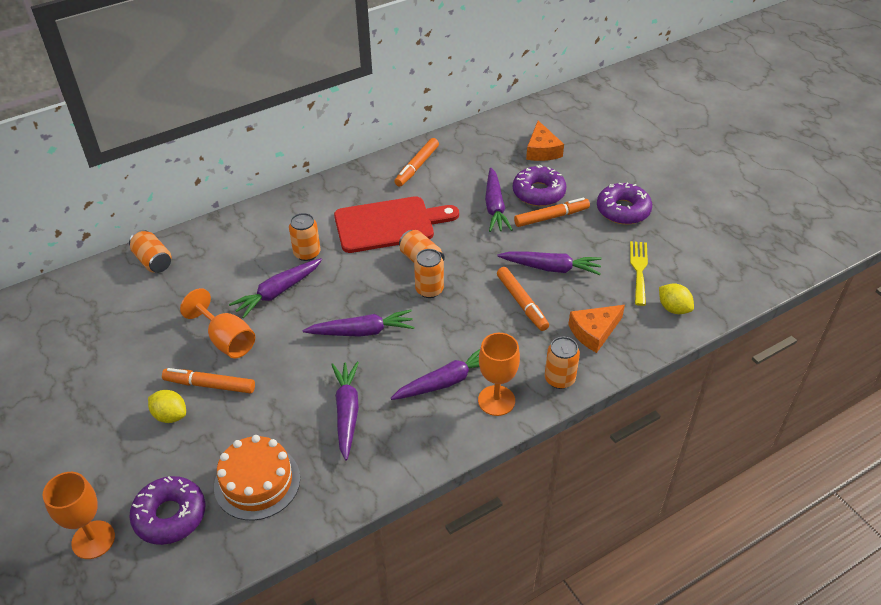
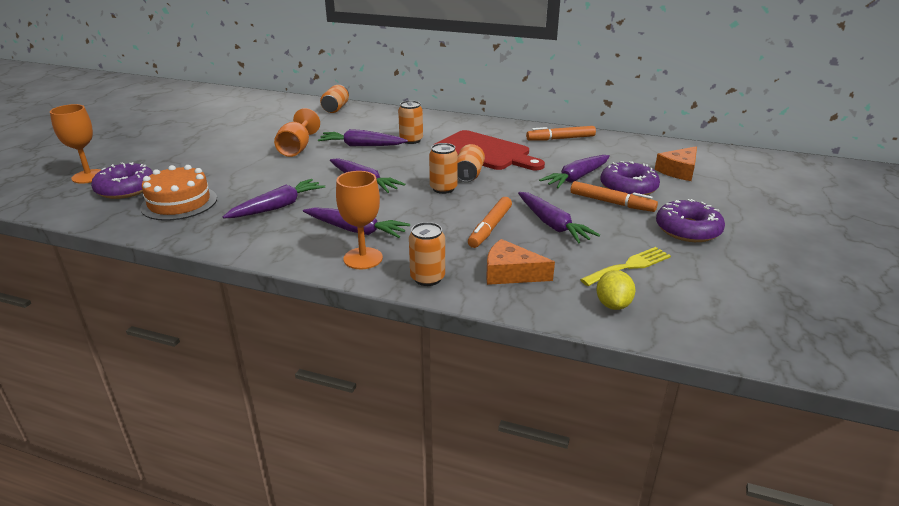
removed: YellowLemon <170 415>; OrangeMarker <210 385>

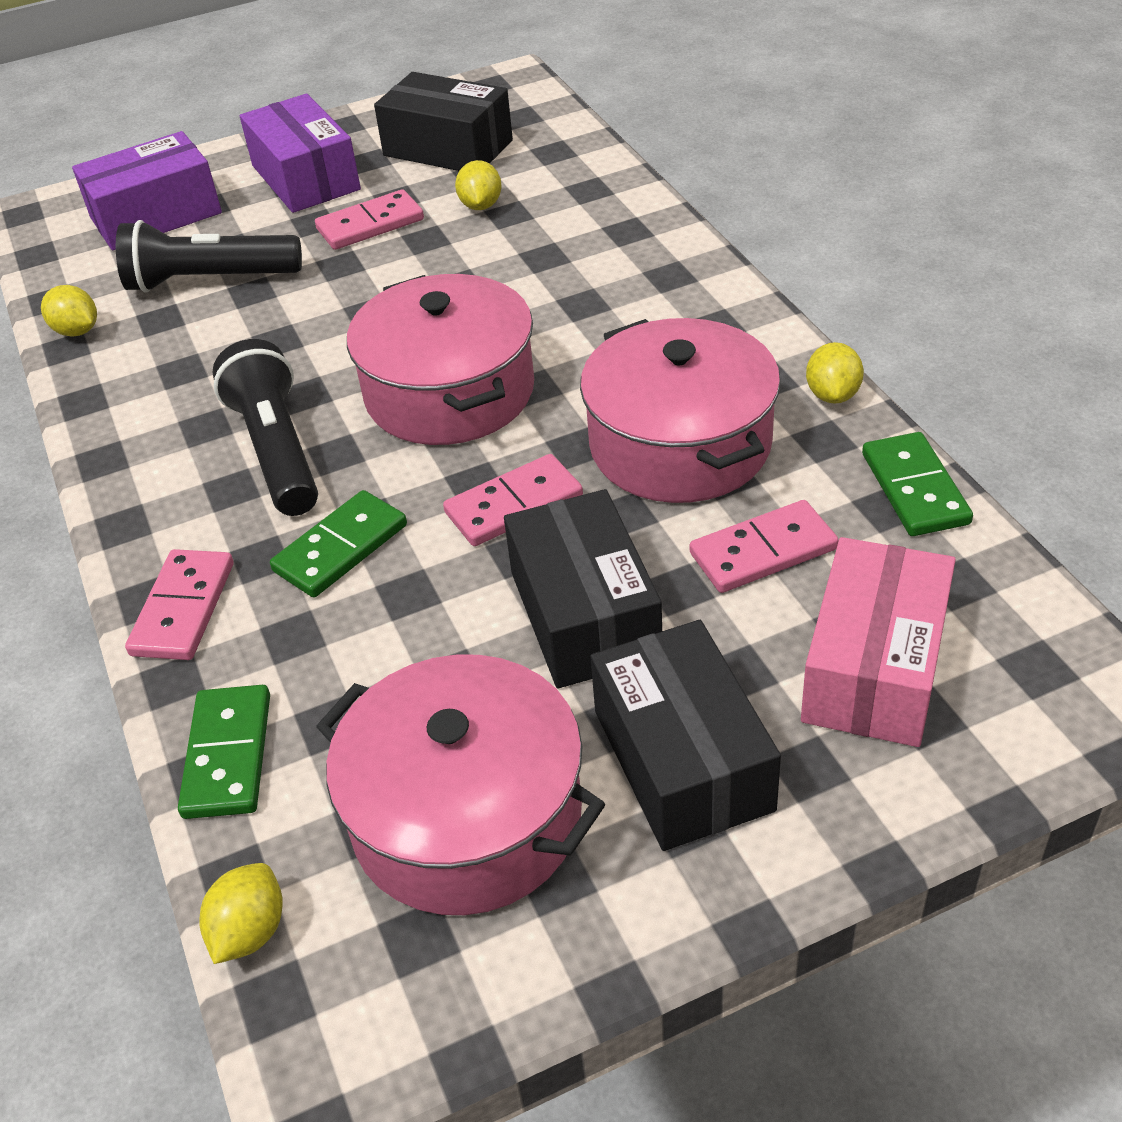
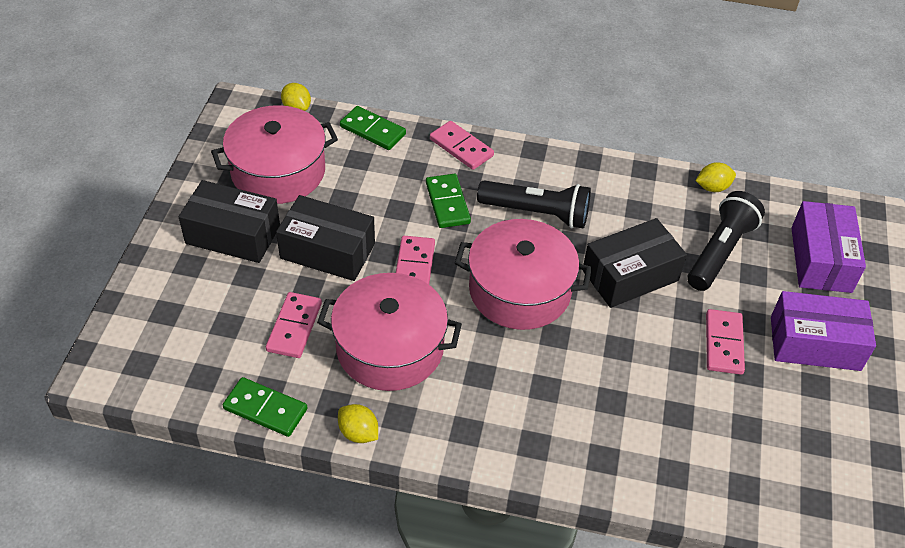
removed: YellowLemon <480 206>; PinkBox <874 668>
moved: BlackBox <448 148> to <630 275>

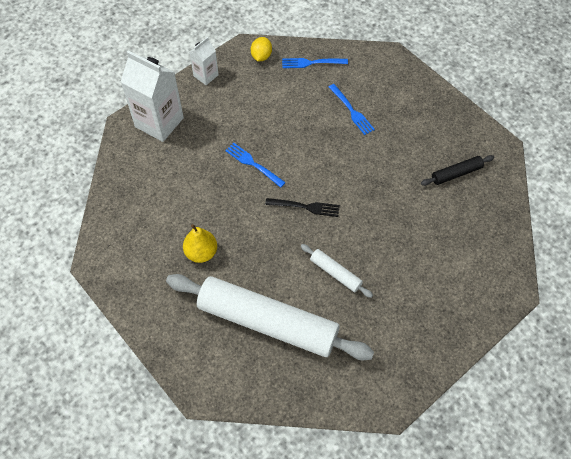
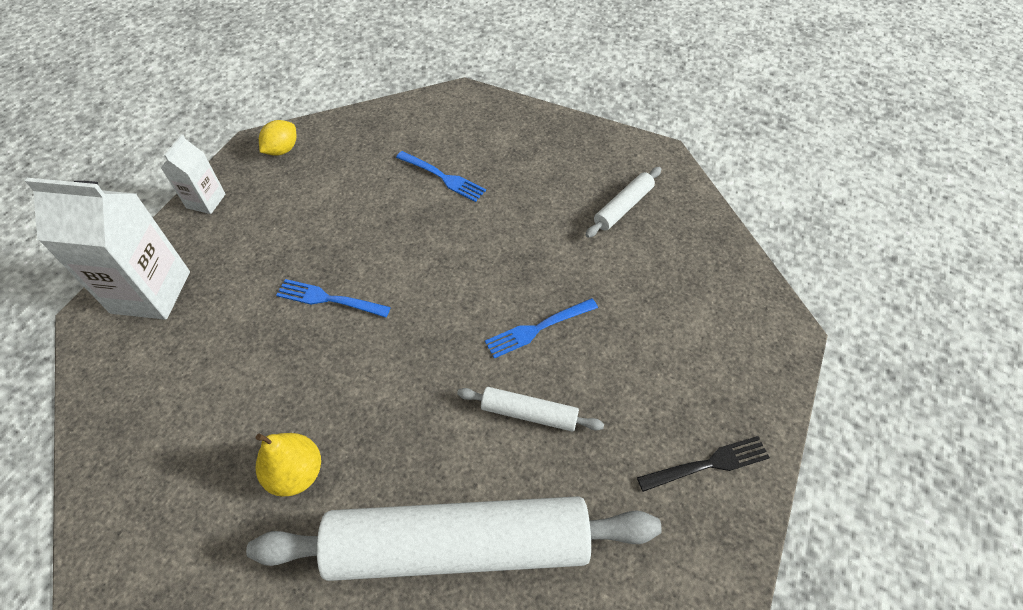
moved: BlackFork <305 207> to <708 464>; BlueFork <311 63> to <538 328>
recoloured: BlackRollingPin <456 173> to WhiteRollingPin <623 207>
turned: YellowLemon <261 56> = <282 150> 45 degrees clockwise

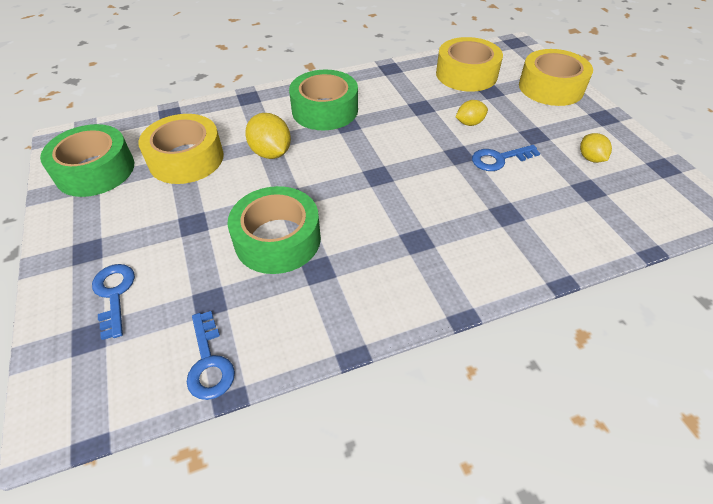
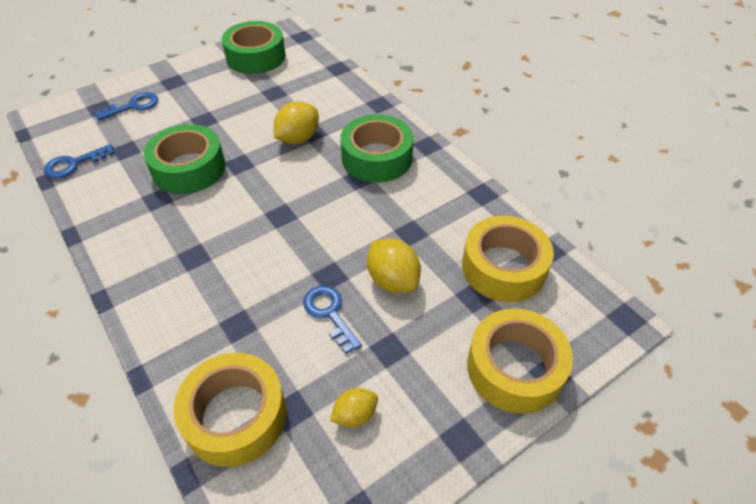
moved: YellowTape <186 159> to <235 416>
resized: YellowLemon <469 123> = <393 280> x1.60

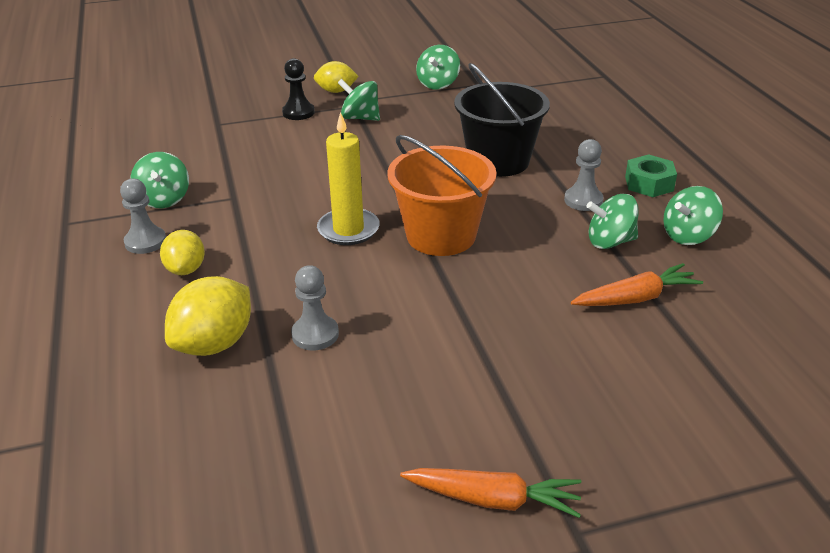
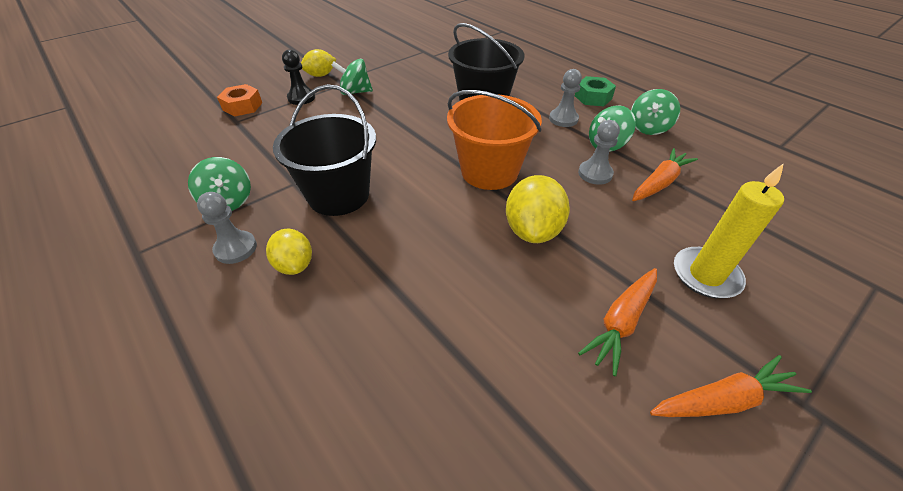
removed: GreenSpinningTop <438 84>
added: OrangeNut <242 106>; BlackBucket <339 195>; OrangeCarrot <621 322>
moved: YellowLemon <214 344> to <533 230>; GreyPawn <315 334> to <595 174>; YellowCandle <348 230> to <706 275>

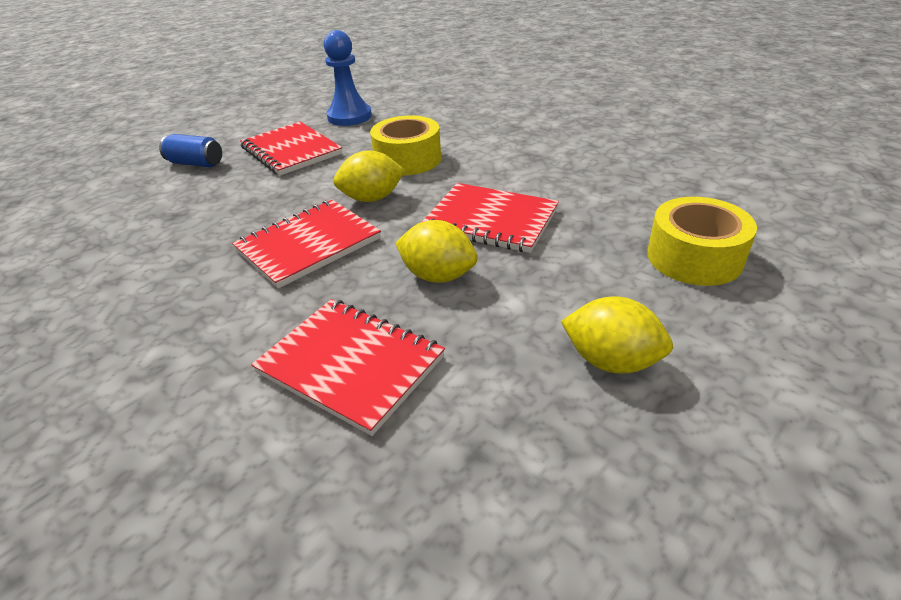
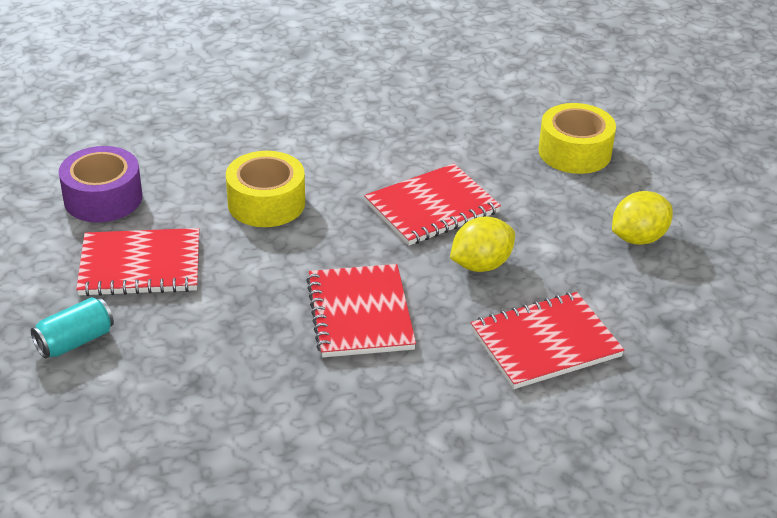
removed: YellowLemon <372 198>
replaced: BluePawn <349 117> to PurpleTape <103 198>
recoloured: BlueCan <196 163> to TurquoiseCan <75 341>

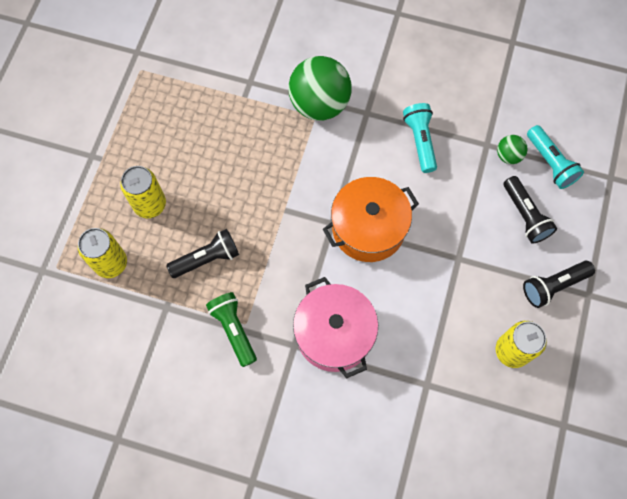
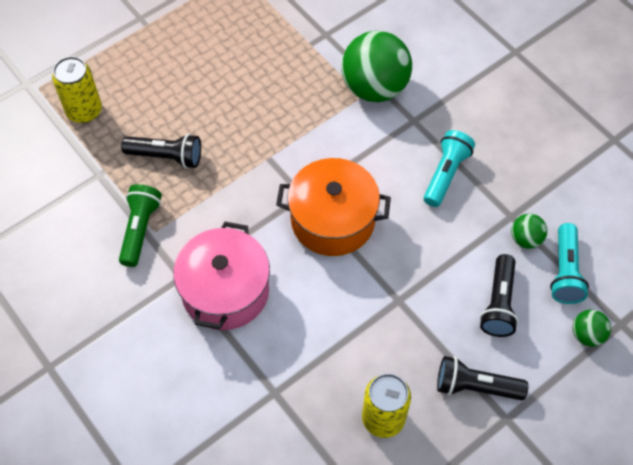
removed: YellowCan <150 204>
added: GreenBall <587 335>

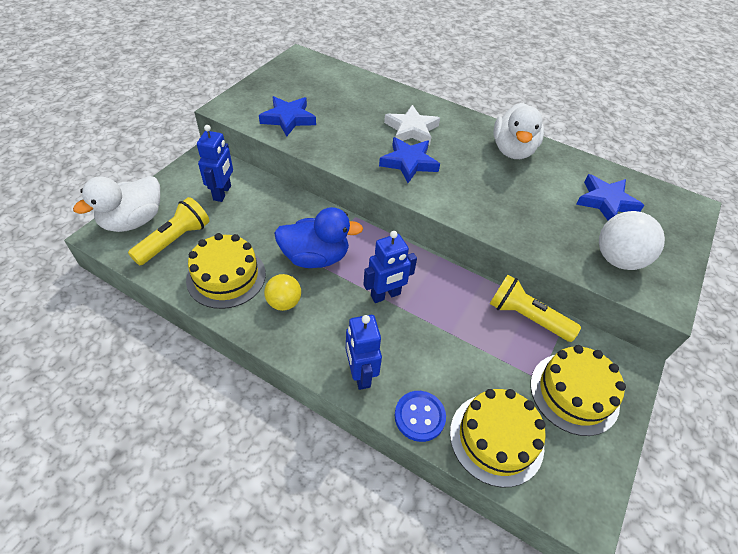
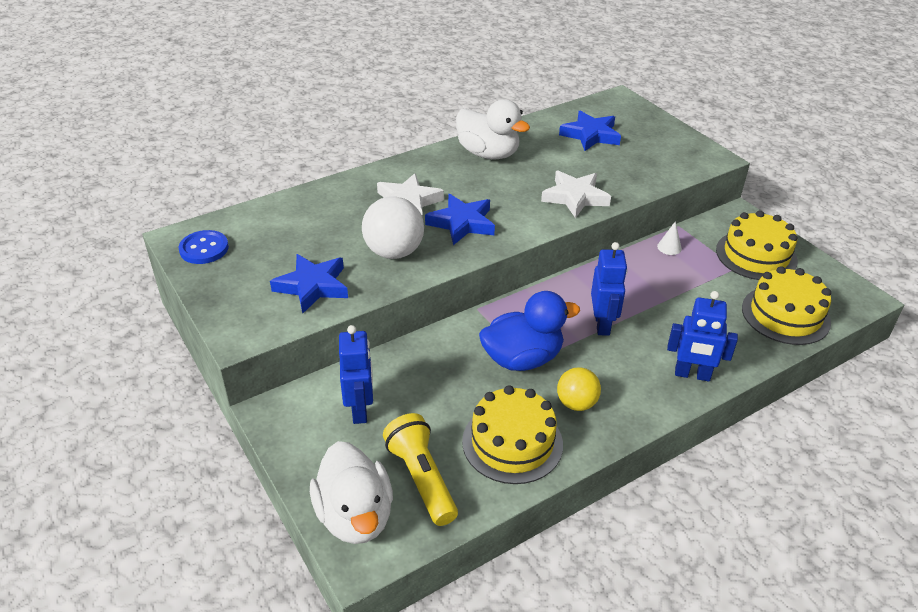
added: WhiteStar <575 197>
moved: BlueButton <419 416> to <204 249>; WhiteBall <618 259> to <394 252>
replaced: YellowFlashlight <526 317> to WhiteCone <669 247>
turned: BlueRobot <222 193> = <360 410> 45 degrees clockwise; BlueDuck <315 257> = <522 359> 45 degrees clockwise

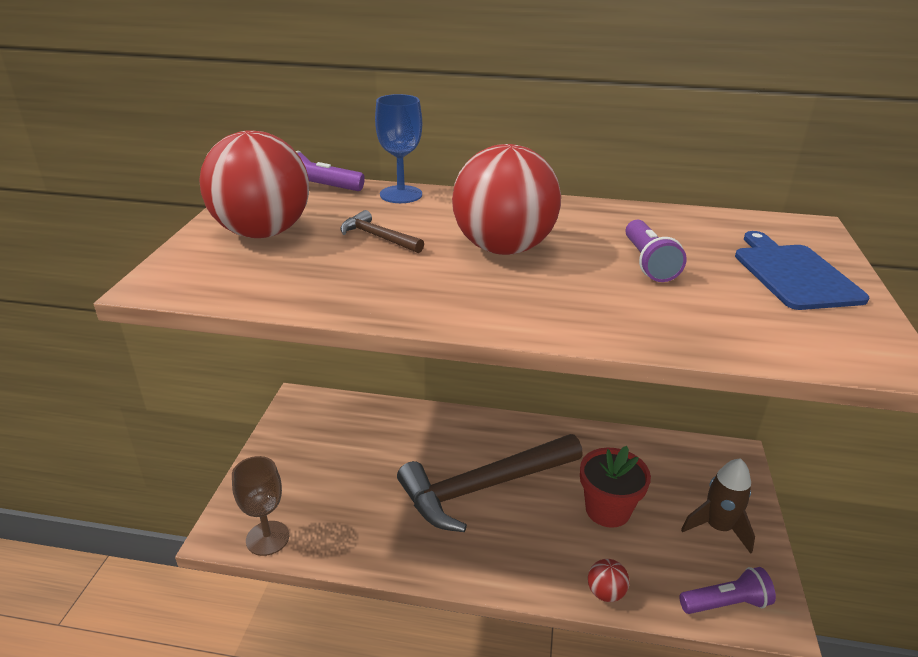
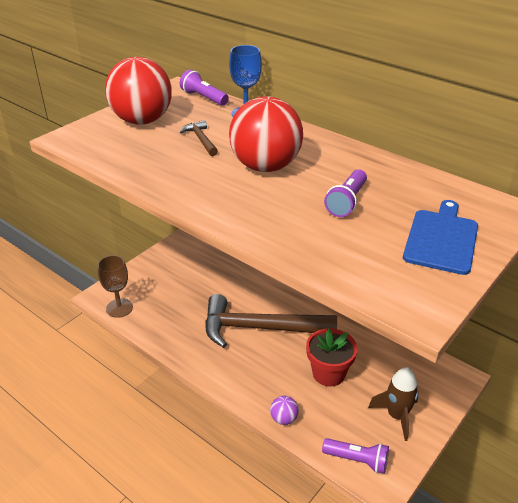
recoloured: RedBall <605 592> to PurpleBall <283 418>

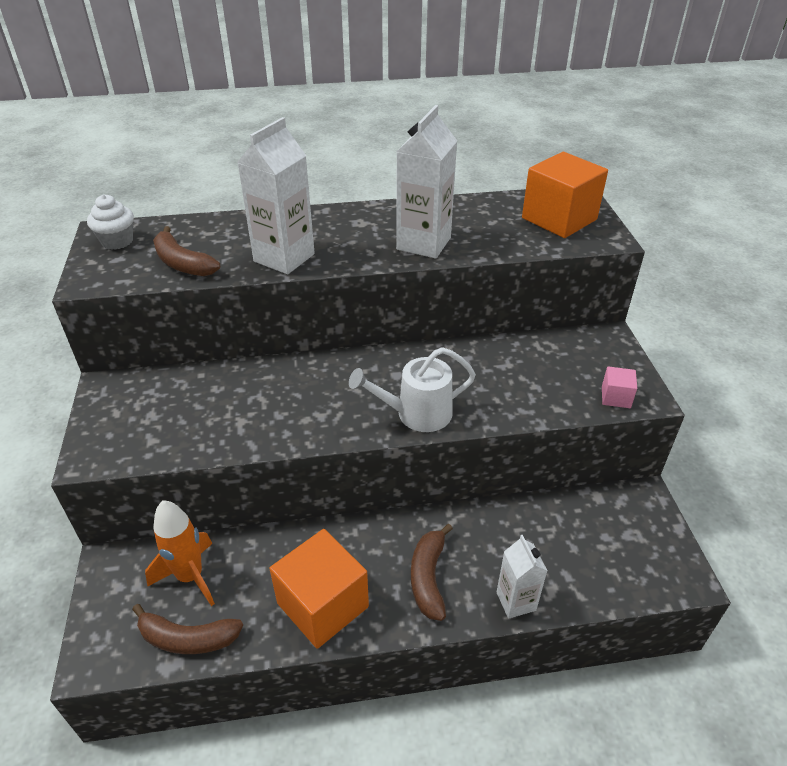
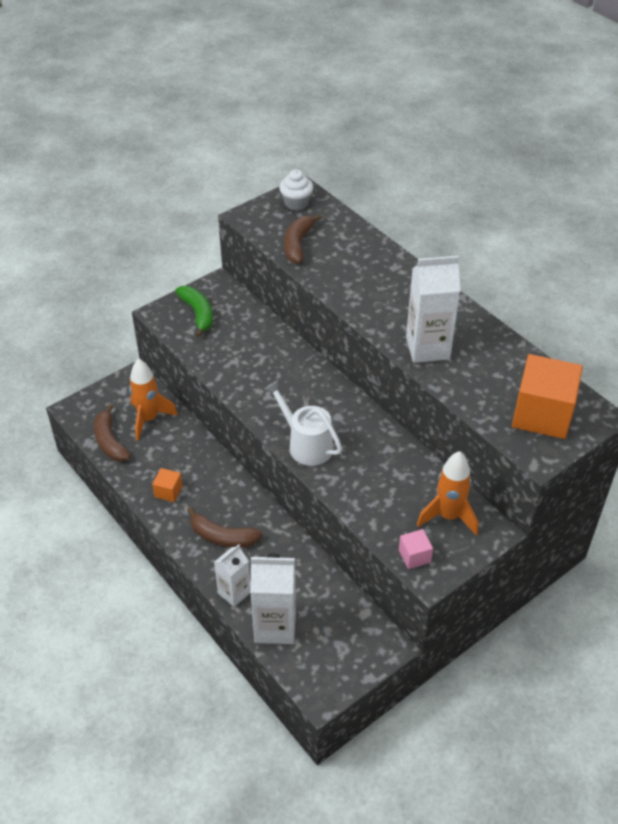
added: GreenBanana <198 314>; OrangeRocket <448 516>
moved: WhiteCarton <284 258> to <275 626>
turned: BrownBanana <428 577> = <222 536> 135 degrees counterclockwise
resized: OrangeCube <323 605> = <168 491> x0.46

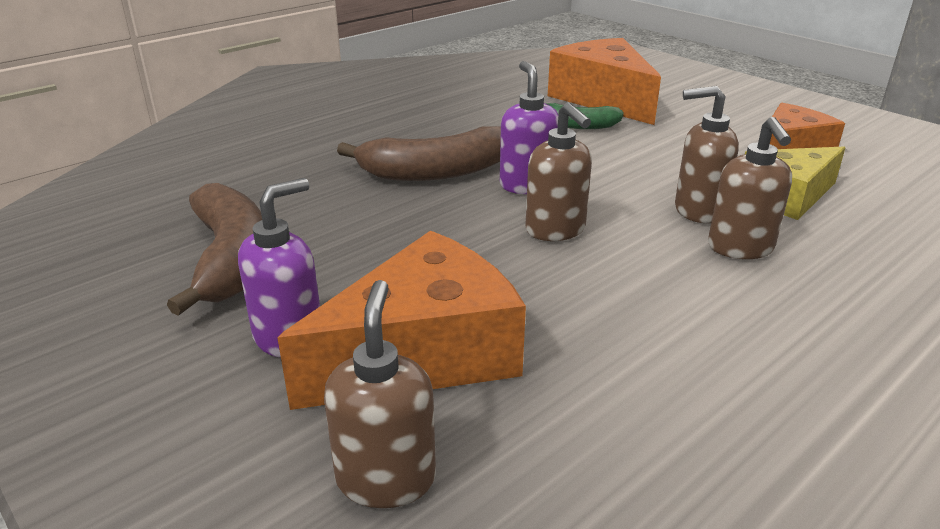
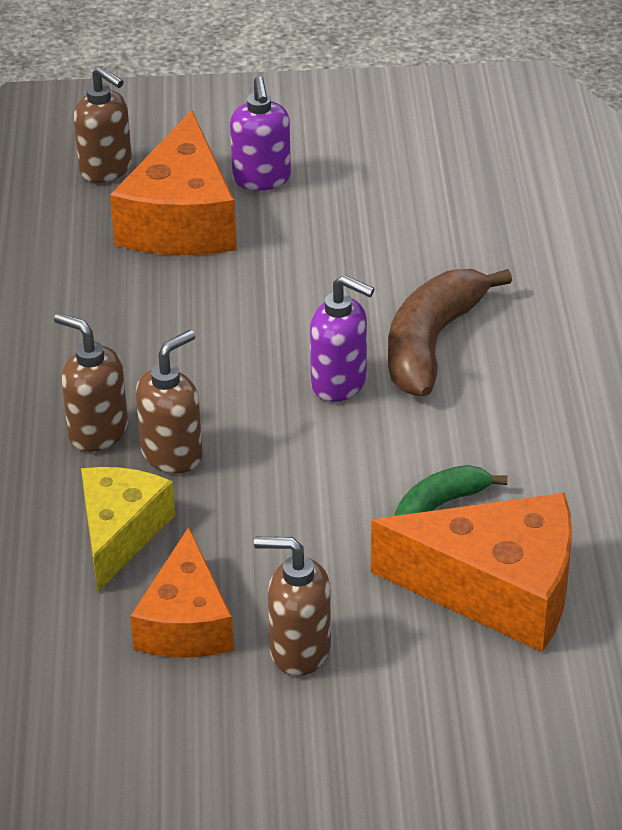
removed: BrownBanana <230 259>
moved: BrownSoapDispenser <556 230> to <299 650>

